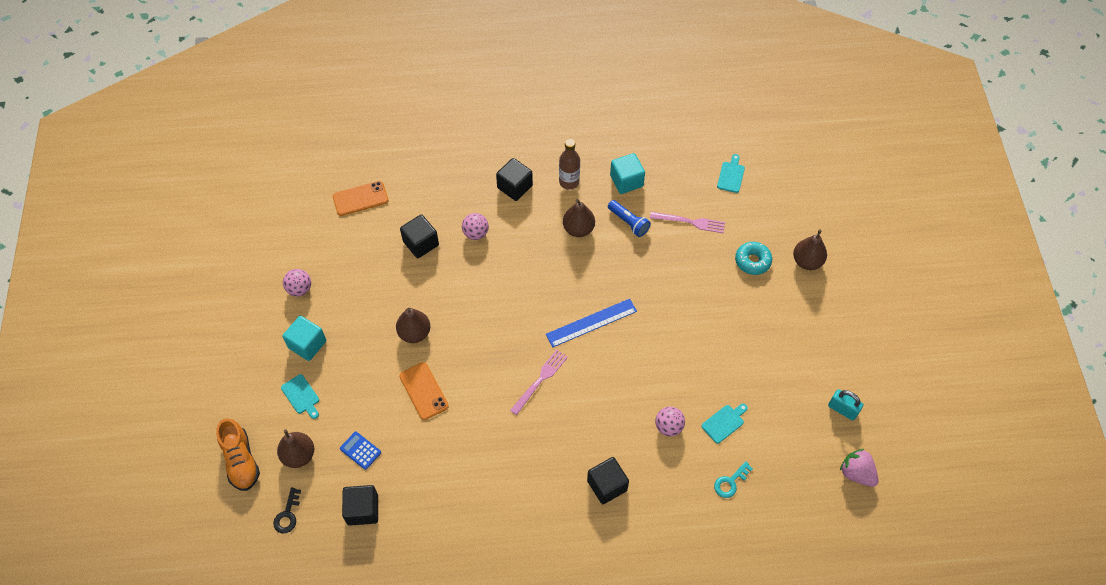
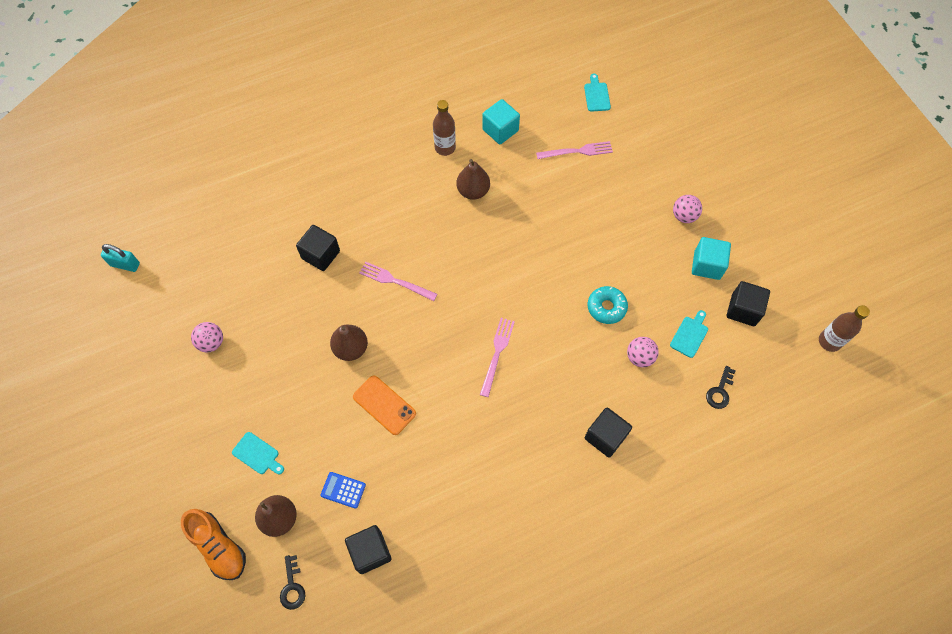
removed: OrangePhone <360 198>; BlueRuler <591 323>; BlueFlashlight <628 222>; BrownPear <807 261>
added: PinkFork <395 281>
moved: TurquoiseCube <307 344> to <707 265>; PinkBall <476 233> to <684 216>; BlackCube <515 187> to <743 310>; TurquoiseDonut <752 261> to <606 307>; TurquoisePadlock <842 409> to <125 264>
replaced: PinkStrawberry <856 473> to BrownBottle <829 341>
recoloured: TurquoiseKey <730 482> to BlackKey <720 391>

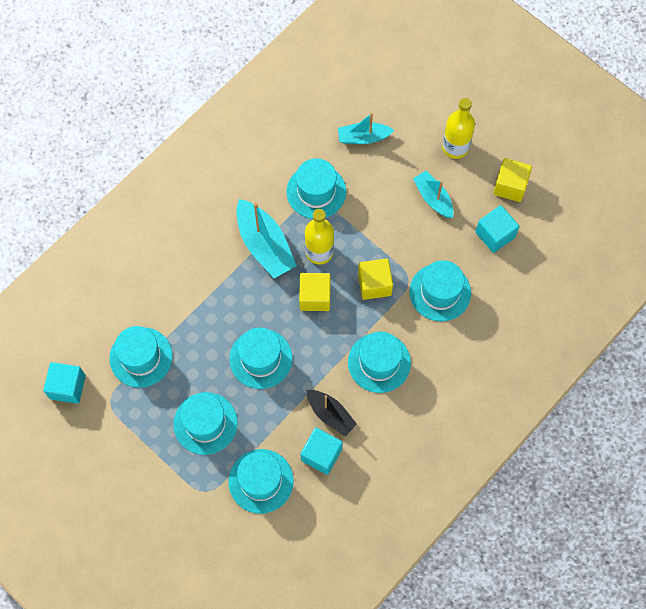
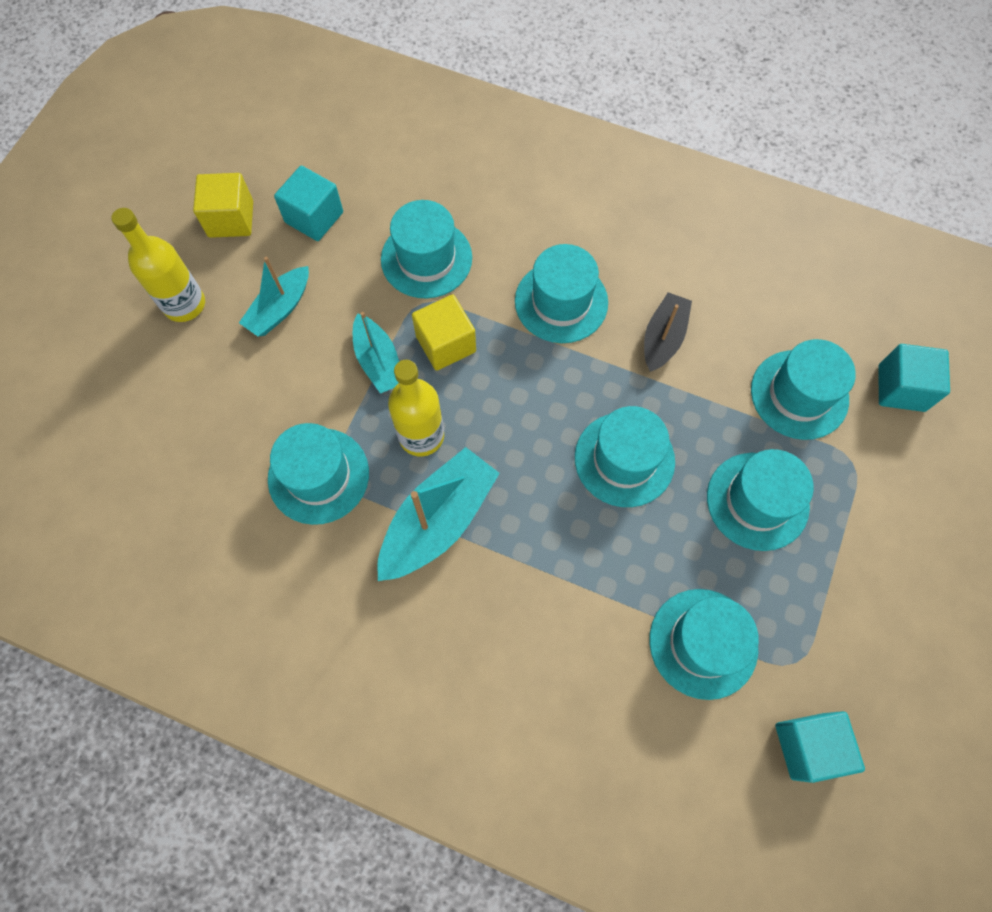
removed: YellowCube <315 297>
moved: TurquoiseCube <321 454> to <901 388>; TurquoiseBoat <363 137> to <378 361>

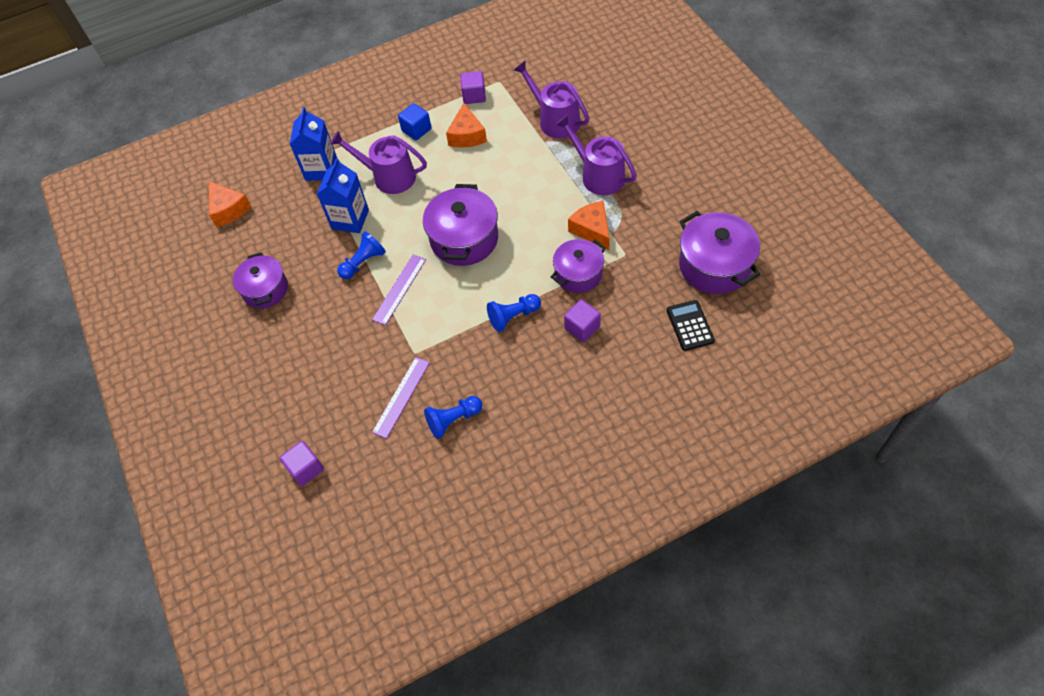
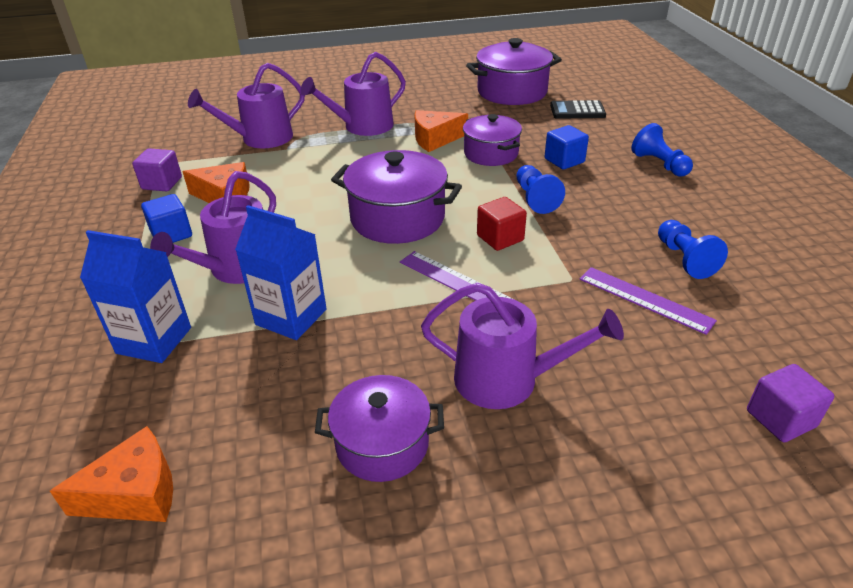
added: PurpleWateringCan <506 379>; RedCube <500 238>
moved: BluePawn <363 262> to <659 164>
recoloured: PurpleCube <582 328> to BlueCube <564 160>

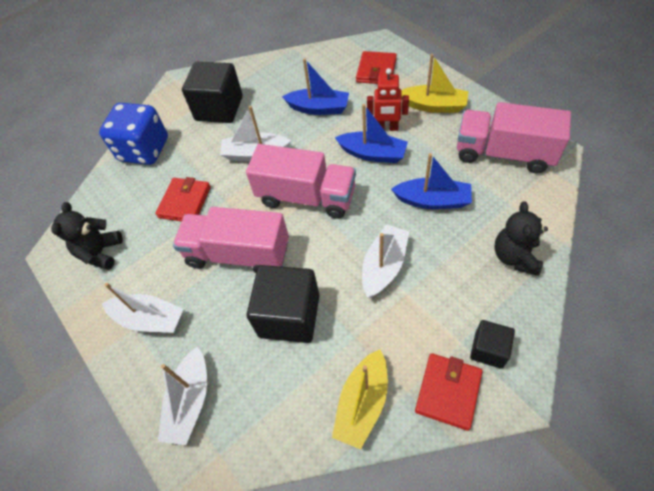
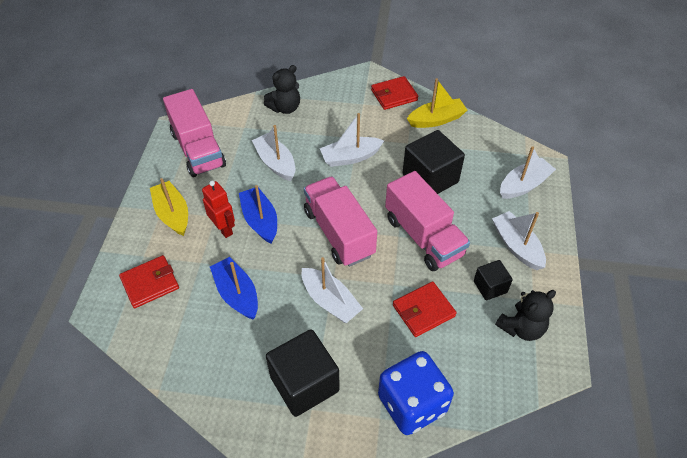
moved: BlackCube <488 349> to <490 287>
recoloured: BlueBoat <432 200> to WhiteBoat <275 163>

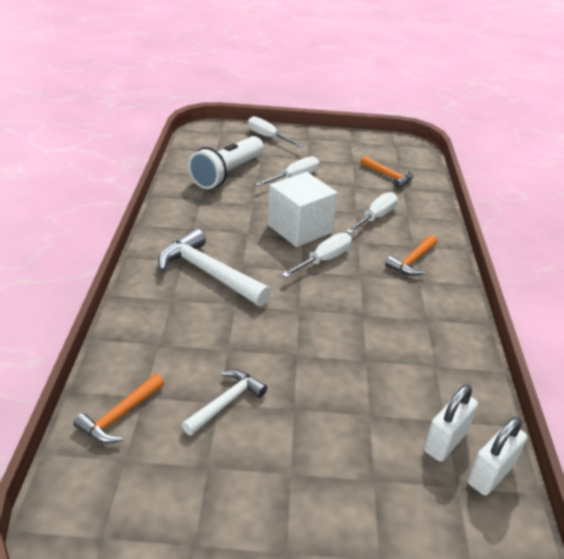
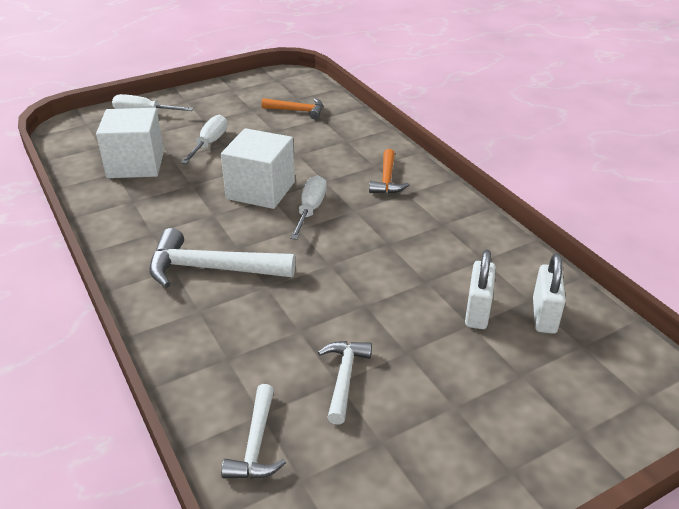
removed: WhiteScrewdriver <375 217>
moved: WhitePadlock <490 474> to <477 312>
replaced: WhiteFlashlight <227 174> to WhiteCube <136 164>
recoloured: OrangeHammer <119 416> to WhiteHammer <256 444>

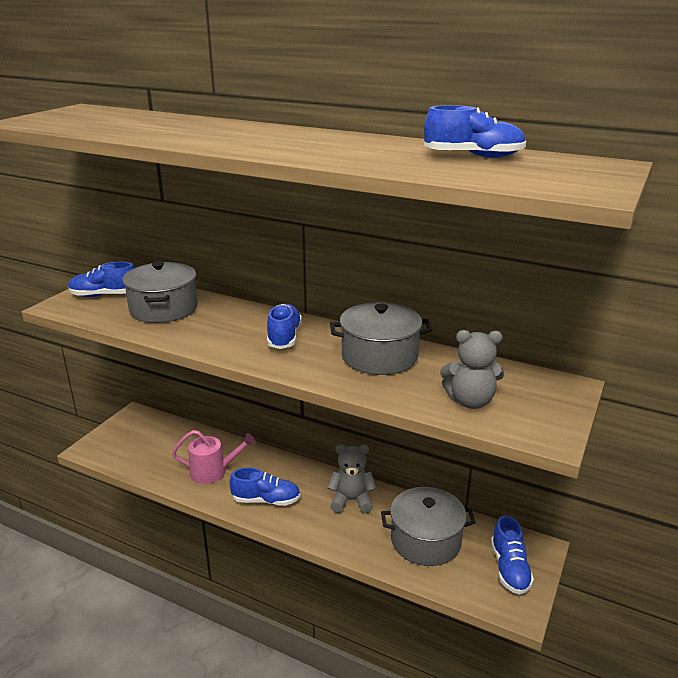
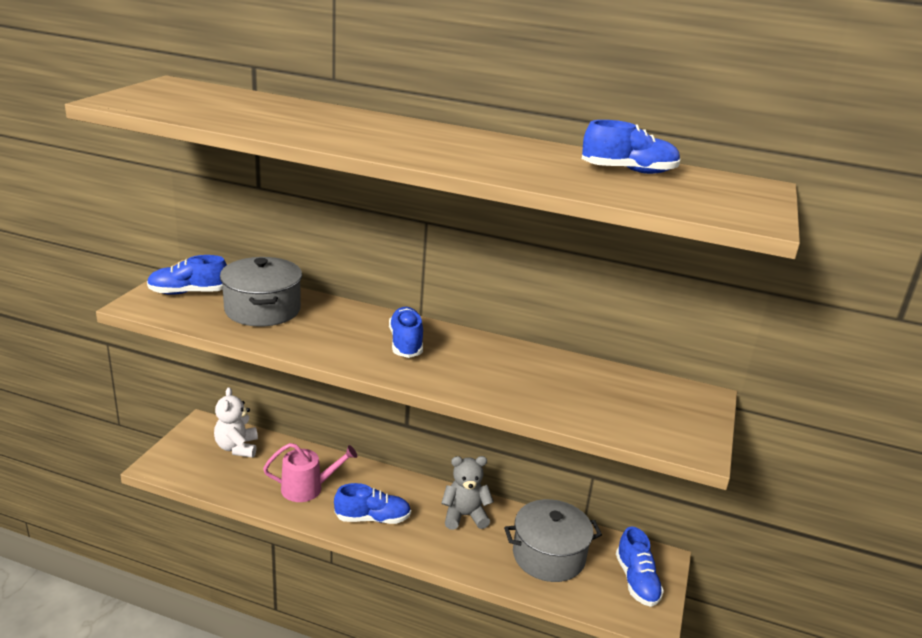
removed: GreyPot <379 356>; GreyTeddyBear <470 401>
added: WhiteTeddyBear <237 448>

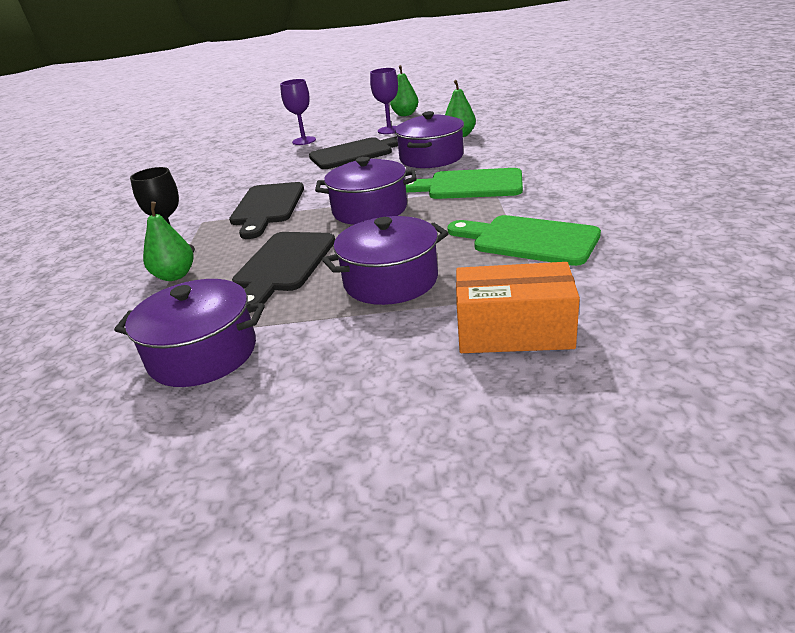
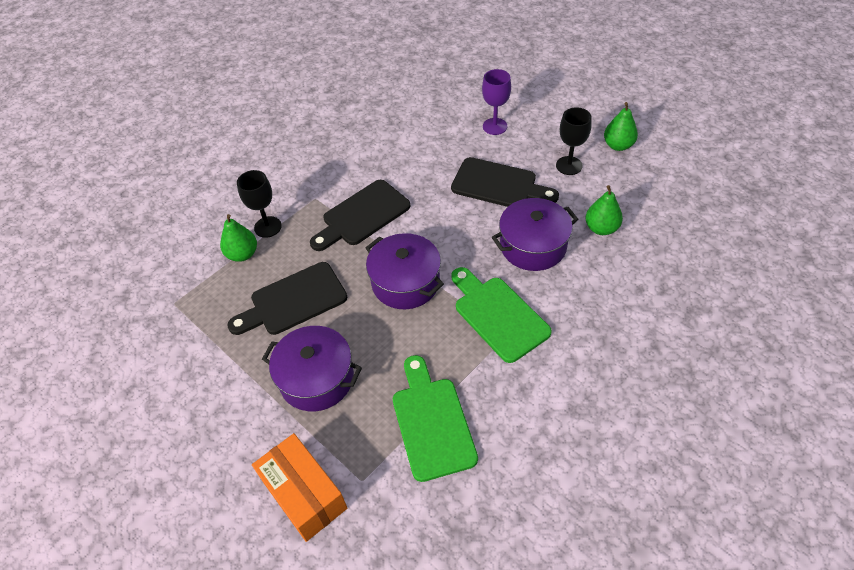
removed: PurplePot <203 354>
recoloured: PurpleGoblet <389 130> to BlackGoblet <569 165>

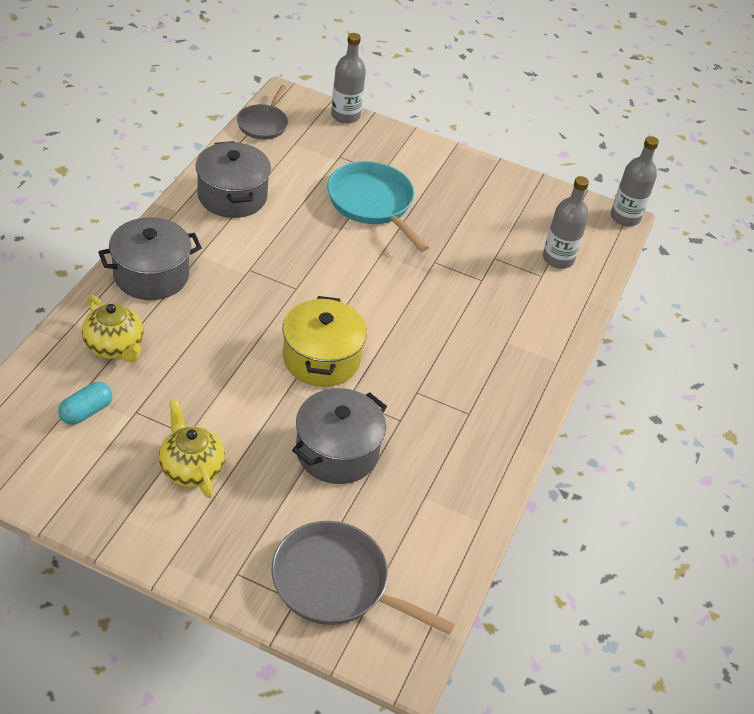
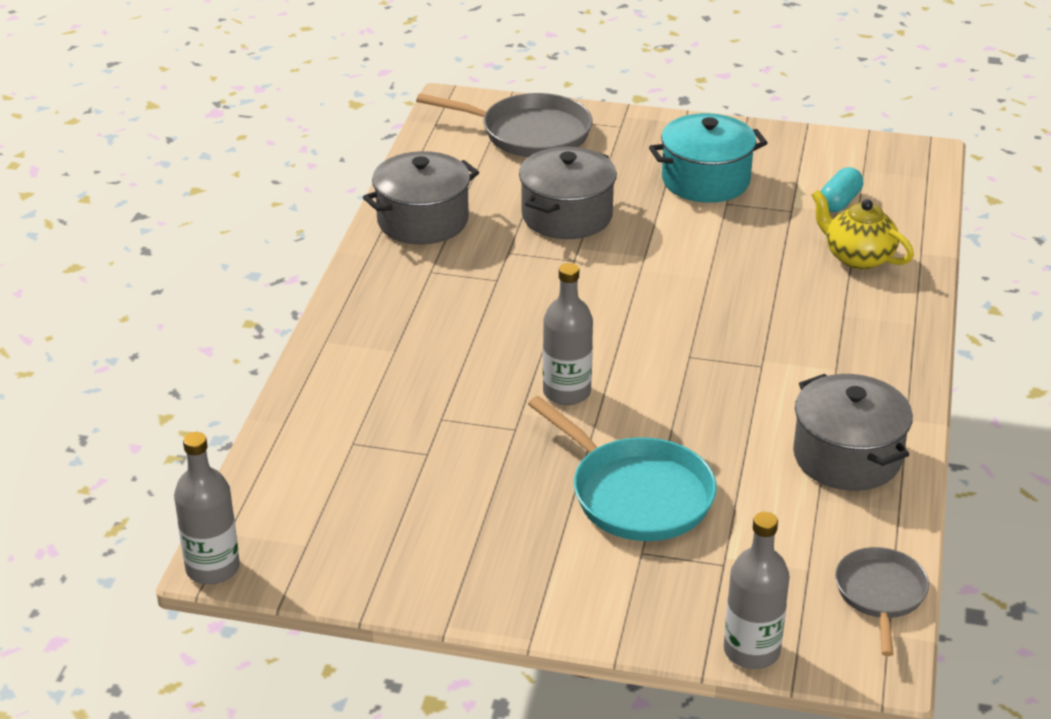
removed: YellowPot <321 359>
moved: GreyPot <151 275> to <423 221>; GreyBottle <558 259> to <566 392>
replaced: YellowTeapot <191 468> to TurquoisePot <705 180>

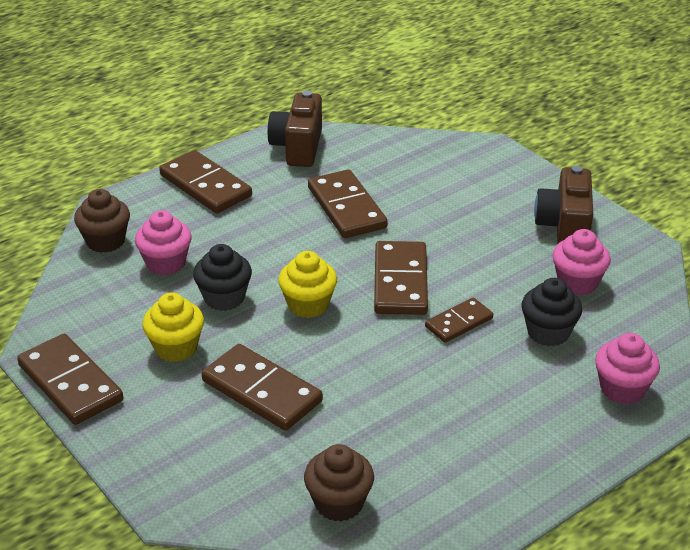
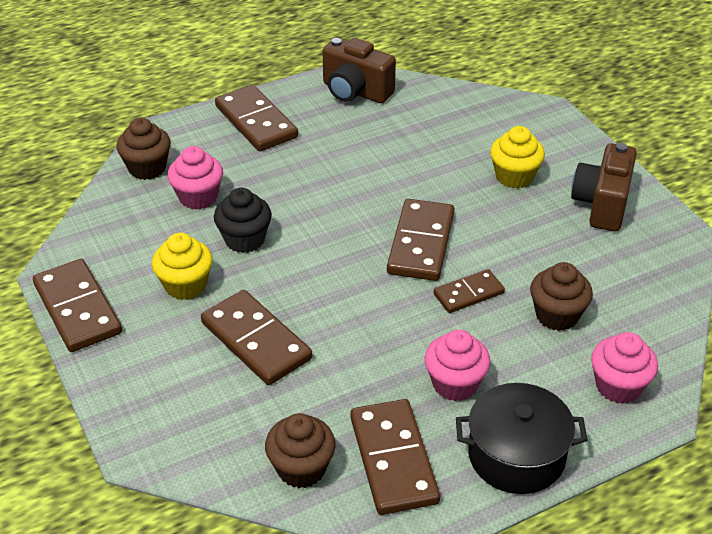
added: BlackPot <516 455>
moved: YellowCupcake <308 305> to <514 176>; BrownDomino <347 208> to <393 459>; PinkCupcake <577 282> to <455 384>
recoloured: BlackCupcake <548 332> to BrownCupcake <557 315>
turned: BrownCamera <298 147> = <355 91> 75 degrees counterclockwise

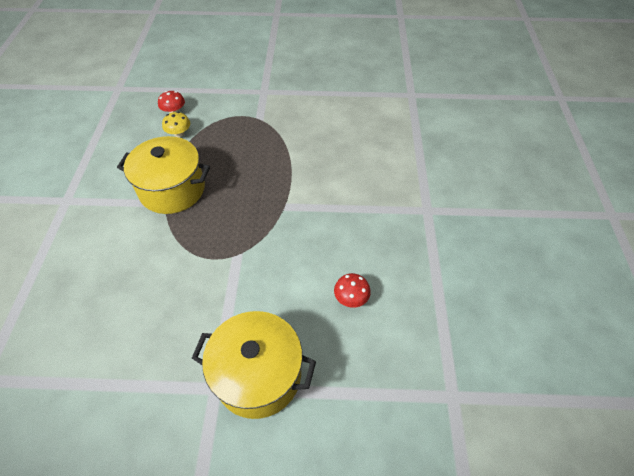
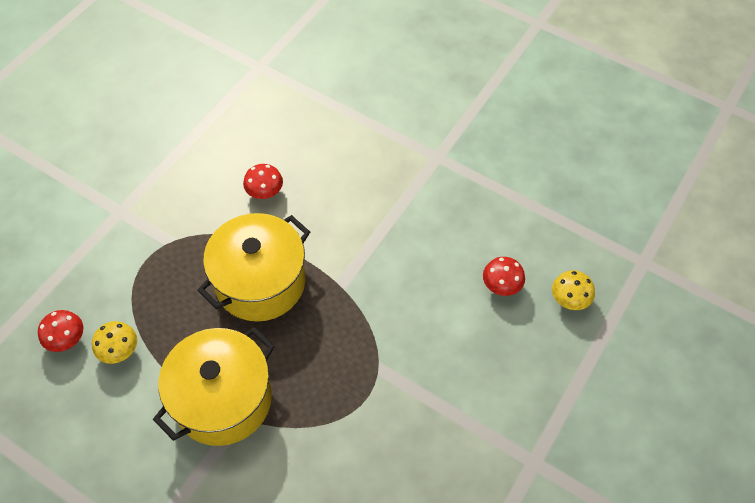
added: RedMushroom <265 191>; YellowMushroom <569 299>
moved: YellowPot <258 375> to <260 282>

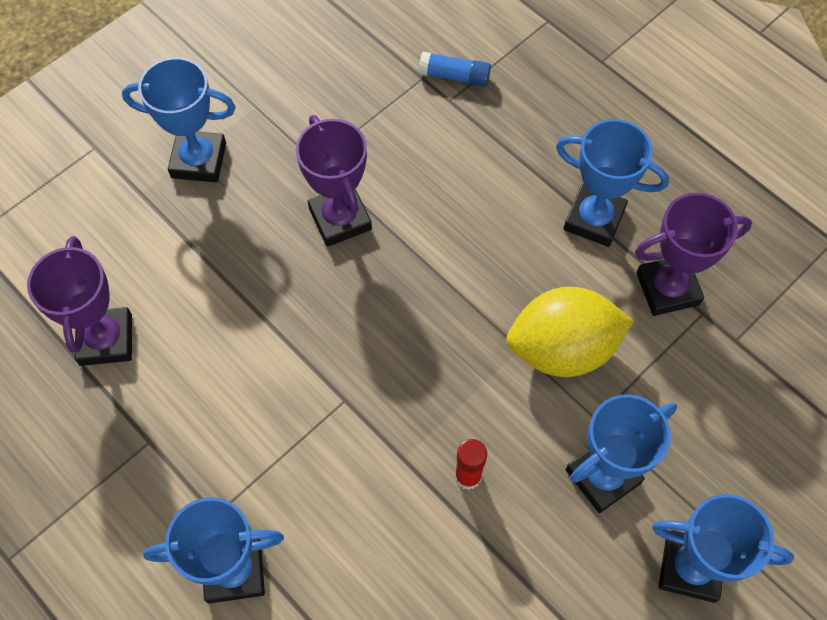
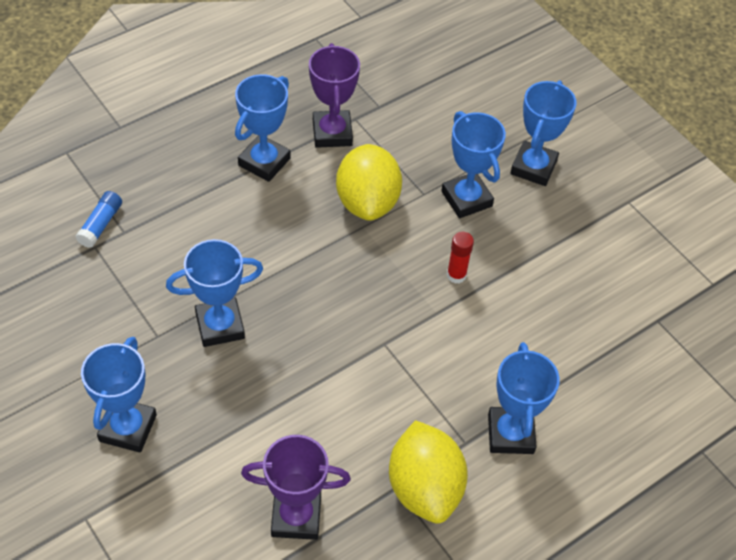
added: YellowLemon <424 488>
recoloured: PurpleTrophy <340 219> to BlueTrophy <220 326>

